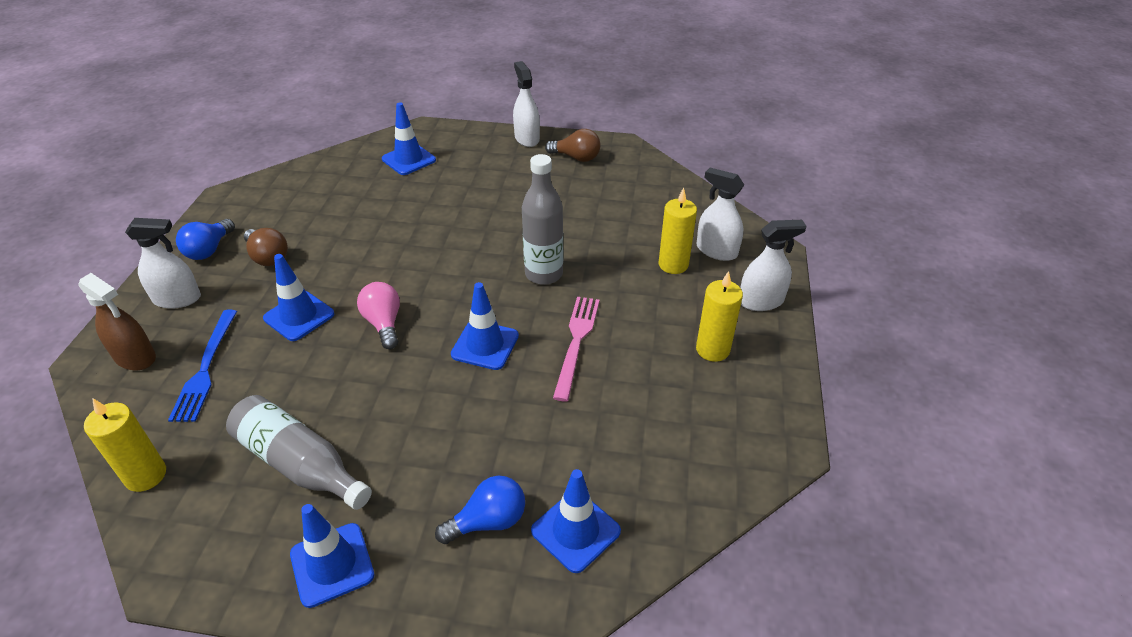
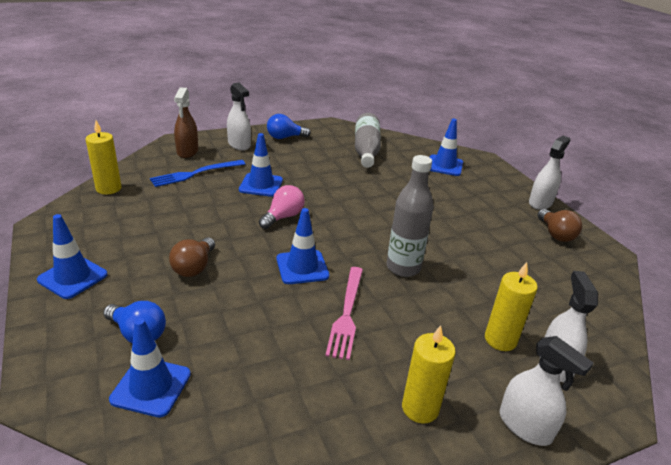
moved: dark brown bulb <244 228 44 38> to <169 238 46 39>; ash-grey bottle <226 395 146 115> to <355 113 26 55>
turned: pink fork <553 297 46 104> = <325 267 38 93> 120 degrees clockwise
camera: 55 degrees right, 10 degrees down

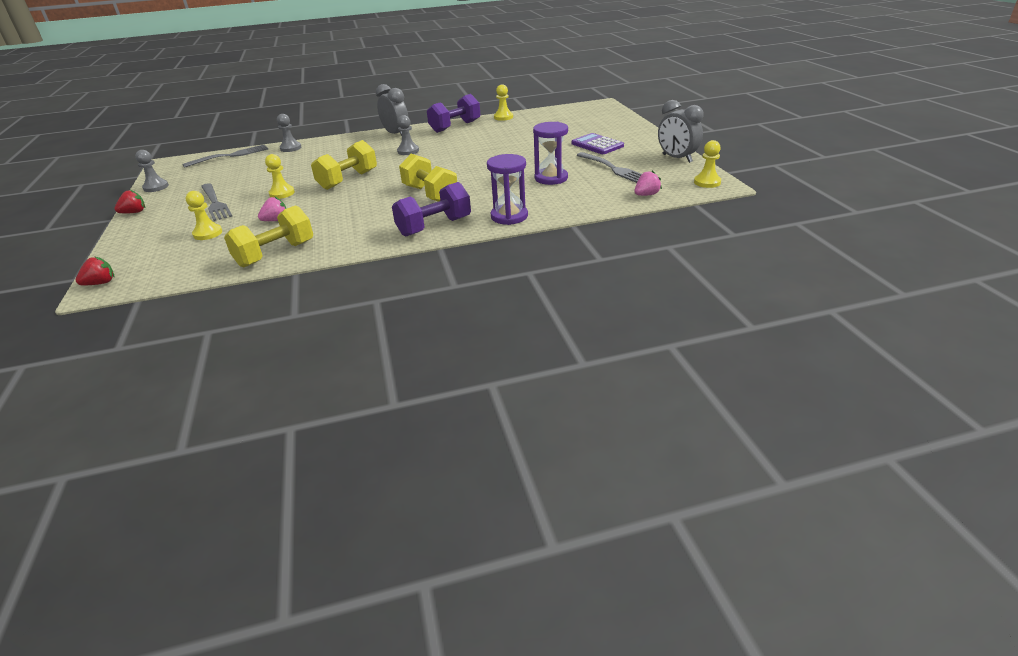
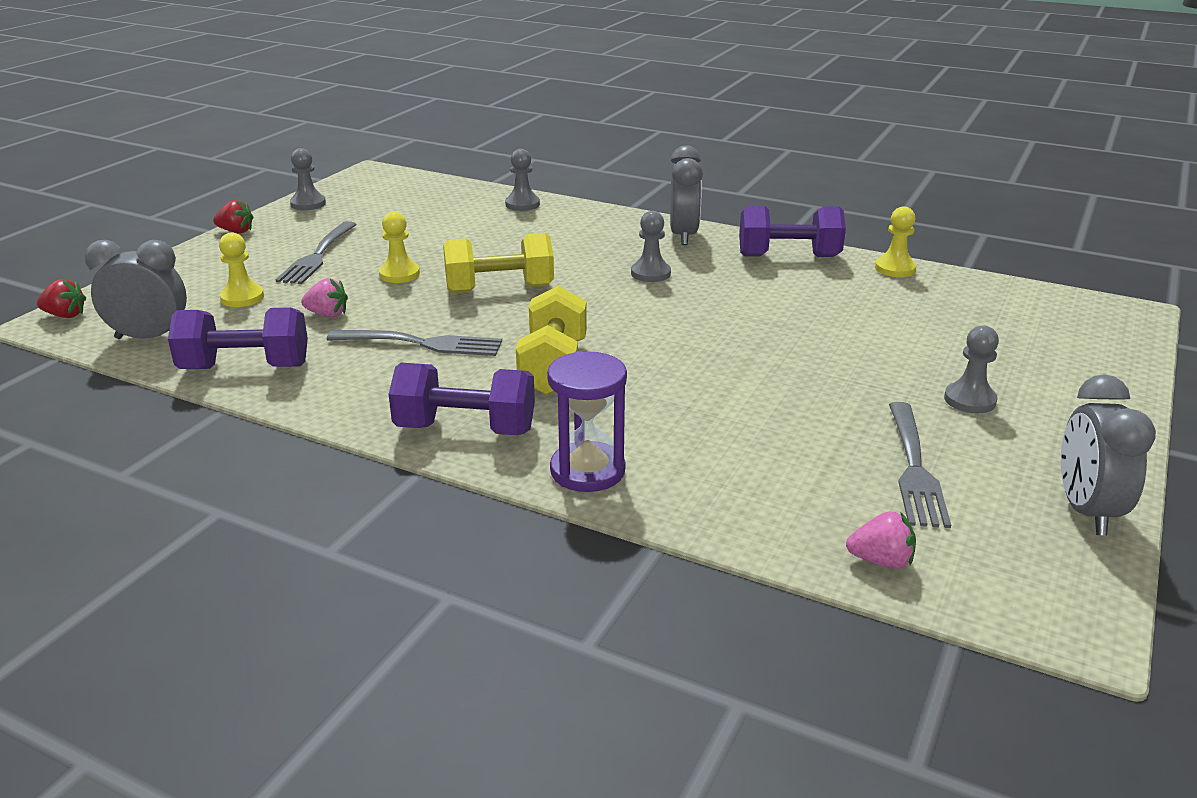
removed: violet sandglass <533 122 35 63>; bright yellow chess pawn <694 140 27 48>
added: ash-grey clock <84 240 103 99>
moved: ash-grey fork <182 145 86 23> to <326 330 176 26>
replaced: violet calculator <571 133 53 21> to ash-grey chess pawn <944 325 55 88>
recoloured: bright yellow dumbbell <224 205 89 62> to violet dumbbell <168 307 140 62>
camera: 40 degrees right, 5 degrees down

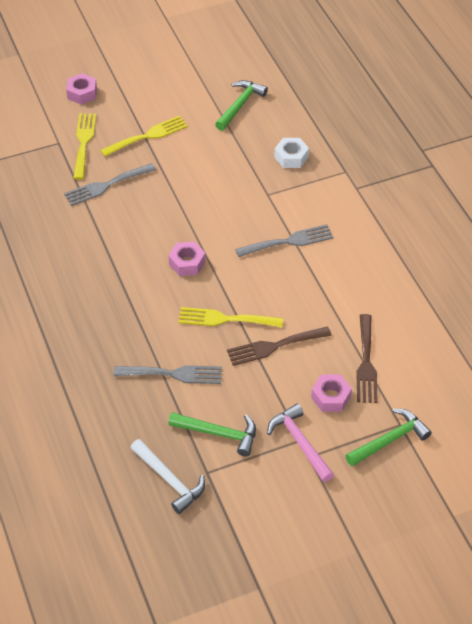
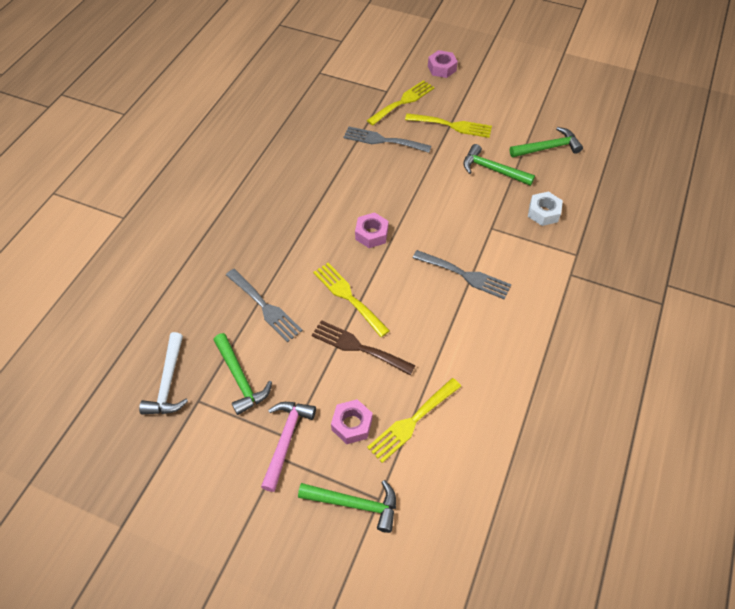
added: leaf-green hammer <463 144 72 42>
recoloured: dark brown fork <356 314 22 89> to bright yellow fork <367 378 94 85>
camera: 45 degrees right, 5 degrees up

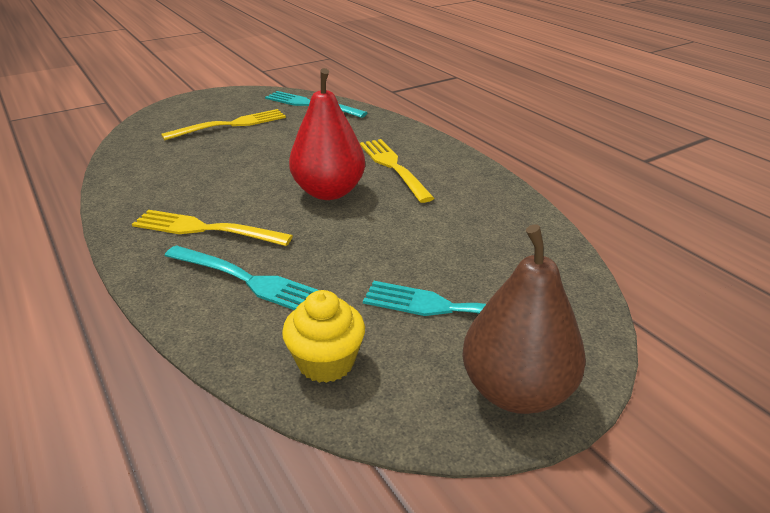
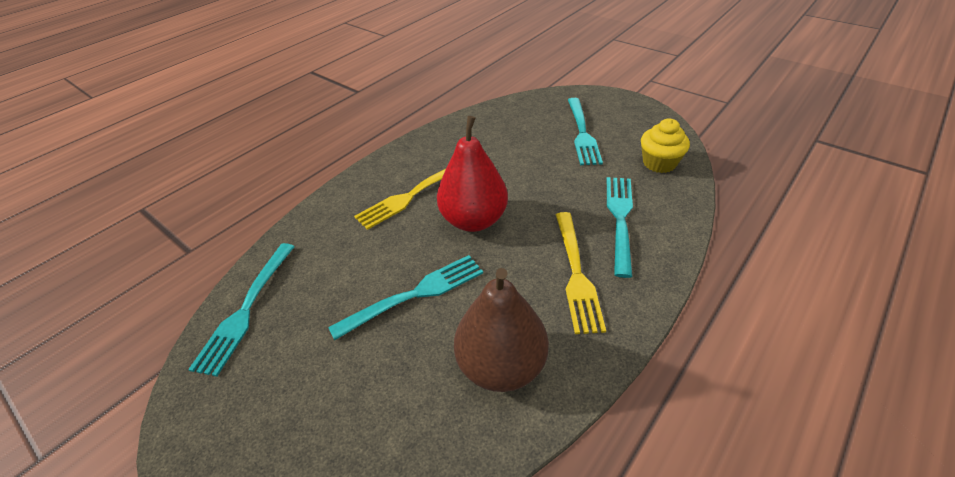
removed: bright yellow fork <161 109 125 31>
added: teal fork <328 255 155 85>
moved: dark brown pear <462 224 124 190> to <454 268 95 124>
camera: 105 degrees left, 10 degrees up

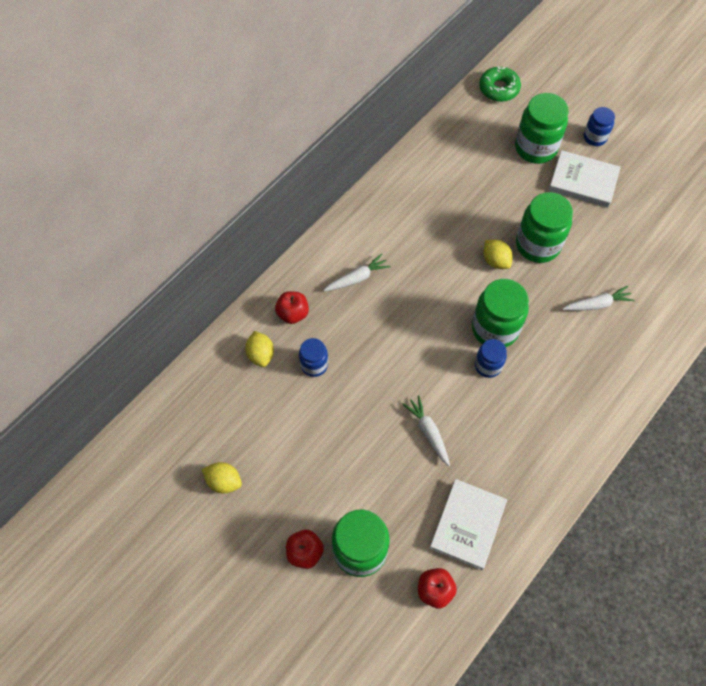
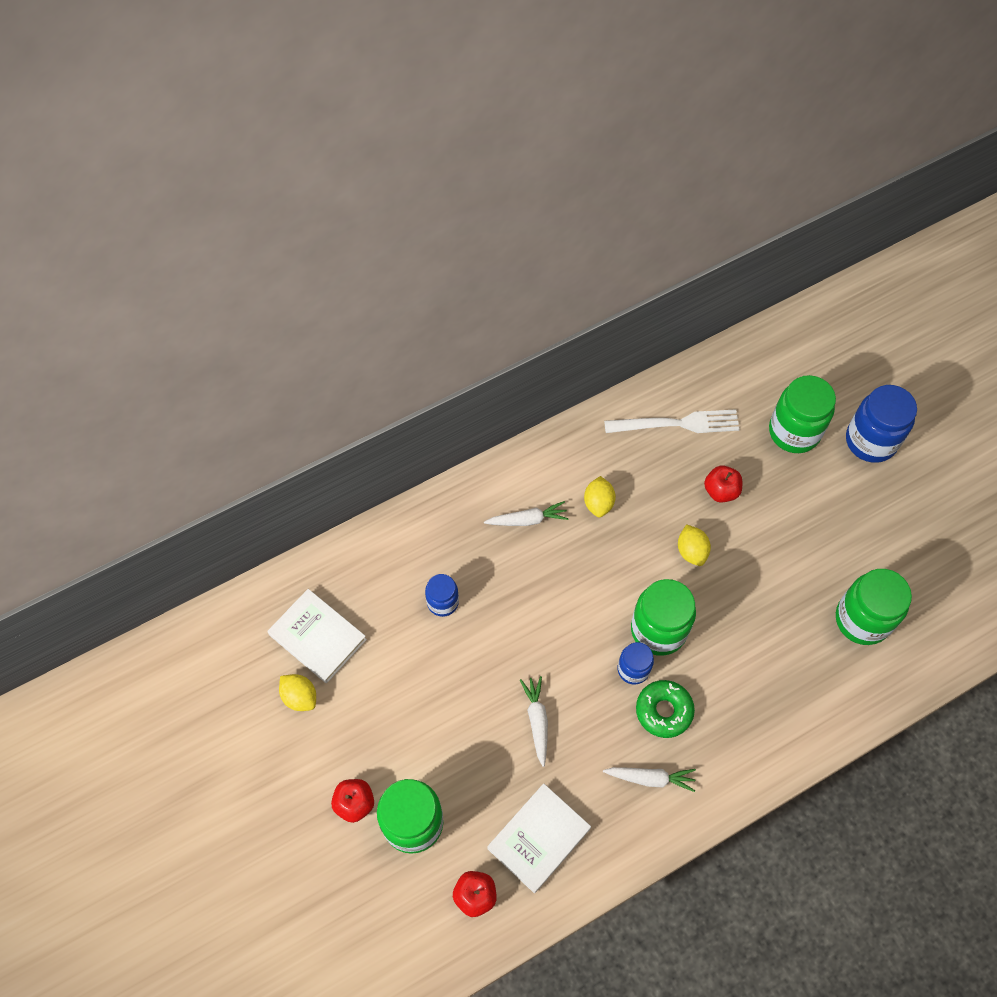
added: pure white fork <604 409 136 24>
moved: pure white book <549 150 72 58> to <268 589 99 94>; bright yellow citrus fruit <245 331 29 36> to <584 476 32 41>; pure white root vegetable <562 286 73 25> to <603 767 93 25>; leaf-green glazed donut <479 66 42 36> to <636 680 59 58>; crimson toy apple <275 291 34 33> to <704 466 38 37>; leaf-green jam jar <516 192 57 71> to <836 569 76 76>
resized: cobalt jam jar <584 107 31 39> = <846 385 71 78> x1.77
camera: 20 degrees right, 0 degrees up

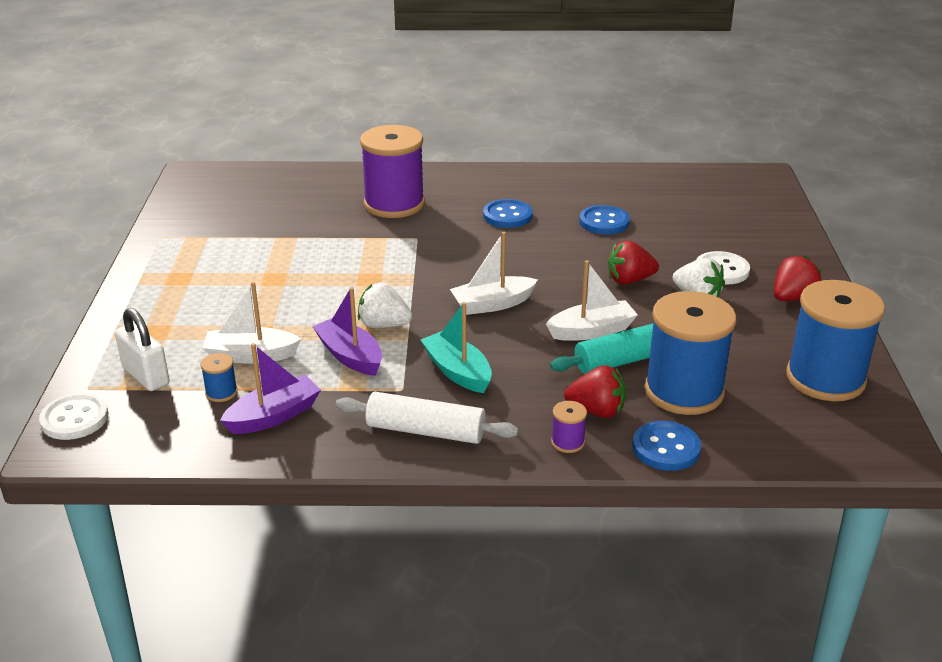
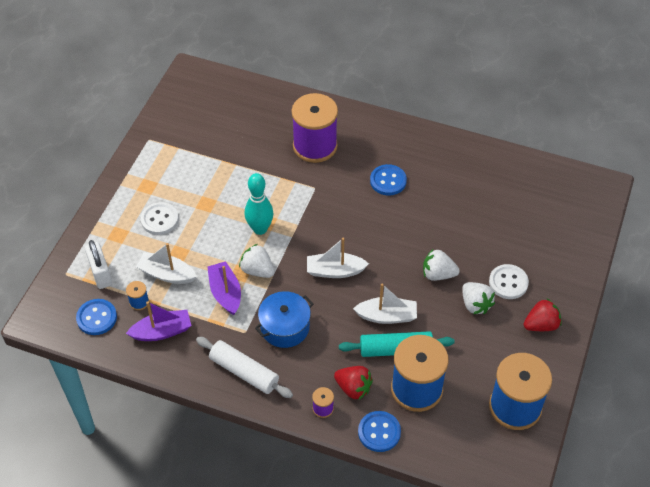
added: teal tenpin <245 173 29 62>
moved: cobalt sewing button <579 205 51 29> to <76 299 41 36>; pure white sewing button <39 393 70 47> to <141 202 38 33>
replaced: teal boat <421 302 71 91> to cobalt pot <255 291 58 57>
recoloured: crimson toy strawberry <608 240 51 45> to pure white toy strawberry <423 249 37 32>
camera: 20 degrees right, 20 degrees up

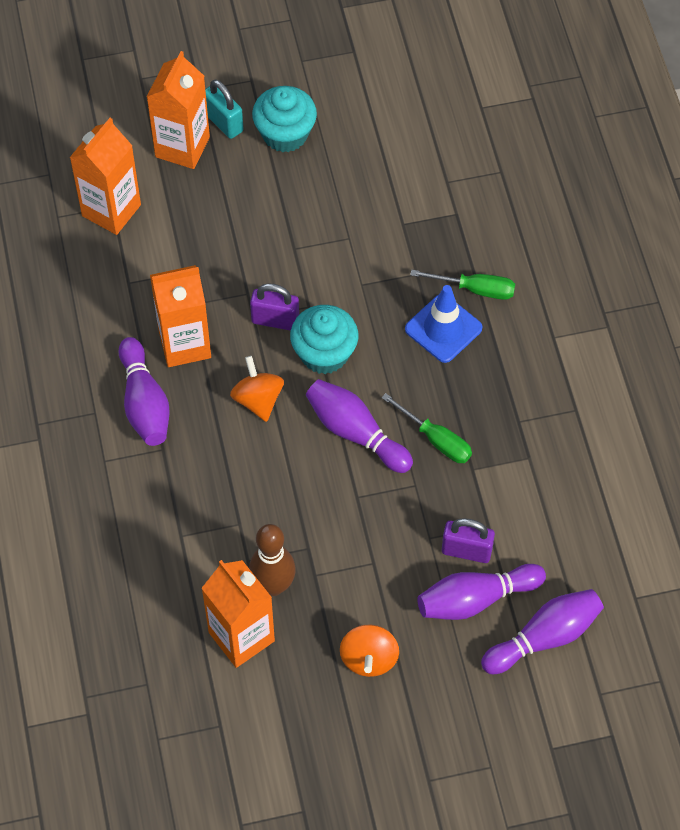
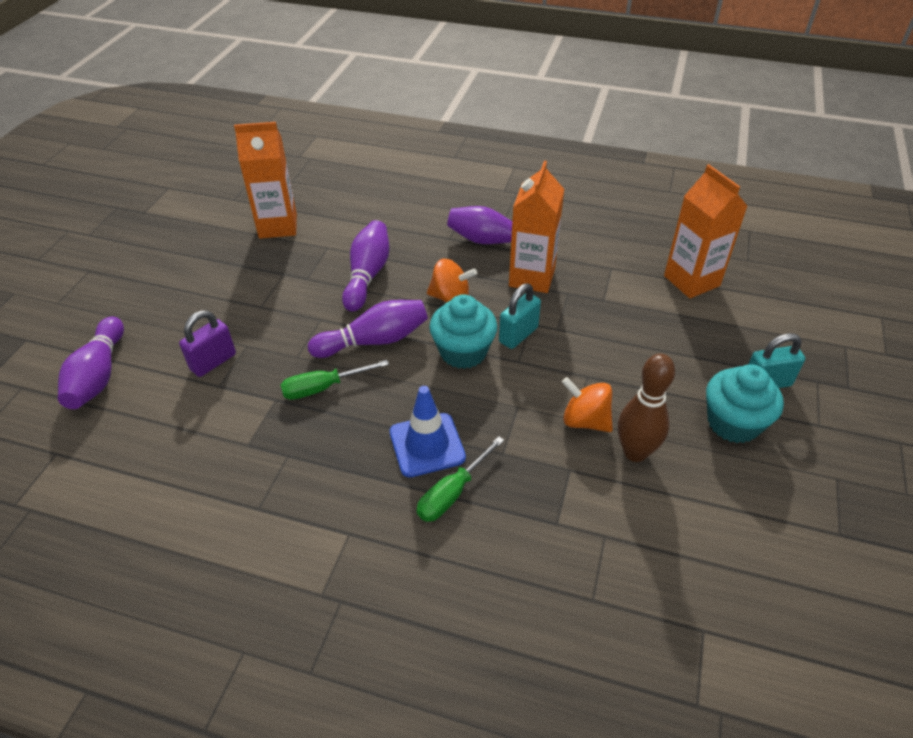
removed: orange milk carton <147 51 63 118>
moved: violet tenpin <417 564 129 56> to <342 220 47 92>; orange toy top <340 625 59 52> to <562 377 51 55>; dark brown tenpin <249 524 47 72> to <618 354 57 108>
recoloured: violet padlock <250 283 49 48> to teal padlock <499 283 42 66>
camera: 120 degrees right, 15 degrees down

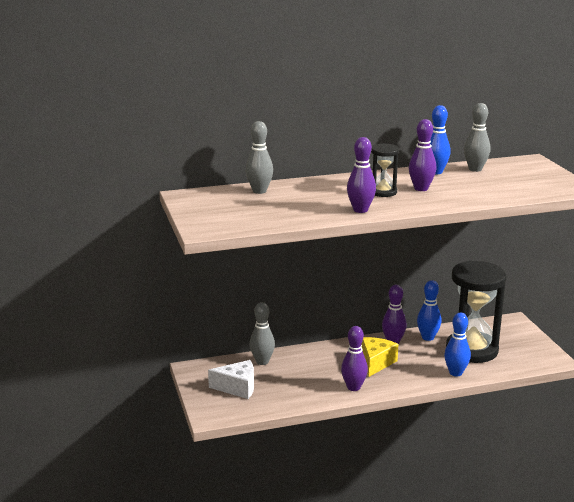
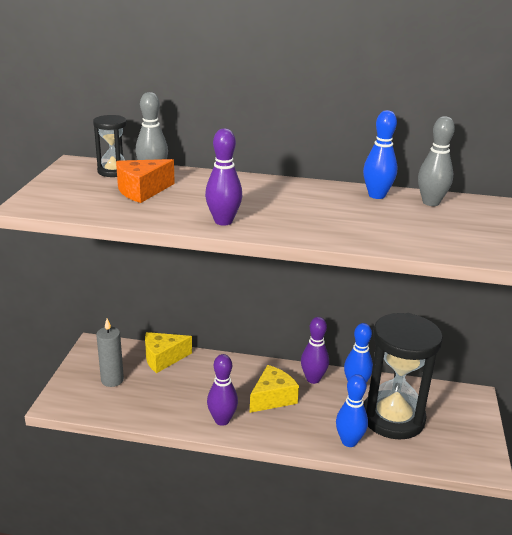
removed: violet tenpin <409 119 27 72>
added: orange cheese <116 159 59 44>
moved: black sandglass <371 143 28 54> to <93 115 34 62>
replaced: pure white cheese <208 360 46 39> to ash-grey candle <96 319 28 68>; ash-grey tenpin <250 302 25 63> to bright yellow cheese <145 332 47 41>
camera: 25 degrees right, 5 degrees up

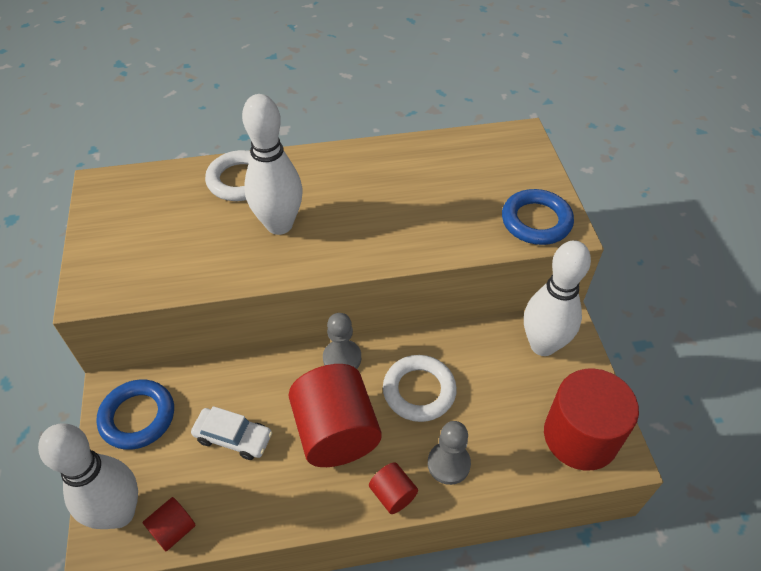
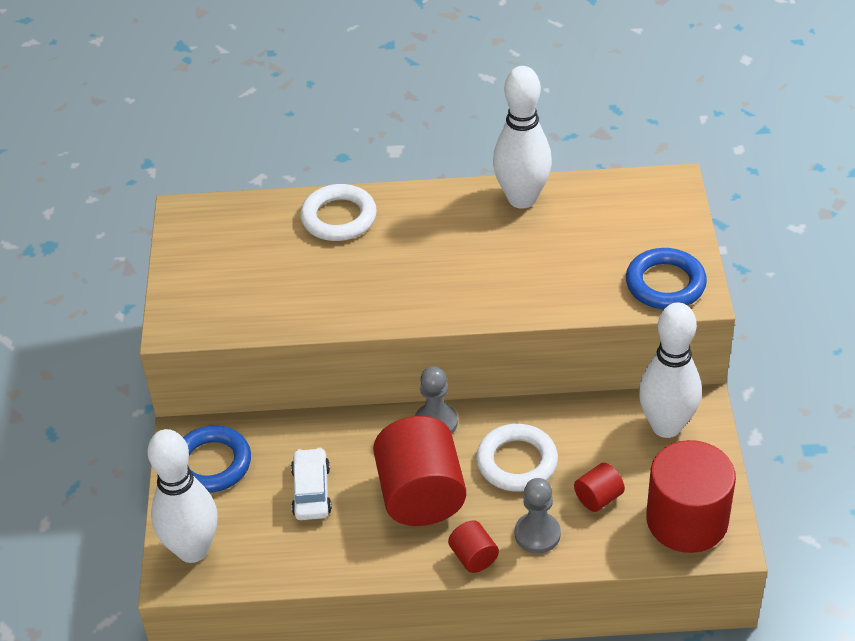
moved: pure white tenpin <242 94 61 141> to <493 66 59 143>; crimson solid cylinder <142 497 54 54> to <574 463 51 49>
turned: pure white car <191 406 81 54> = <291 448 41 72> 120 degrees counterclockwise
camera: 10 degrees right, 5 degrees down

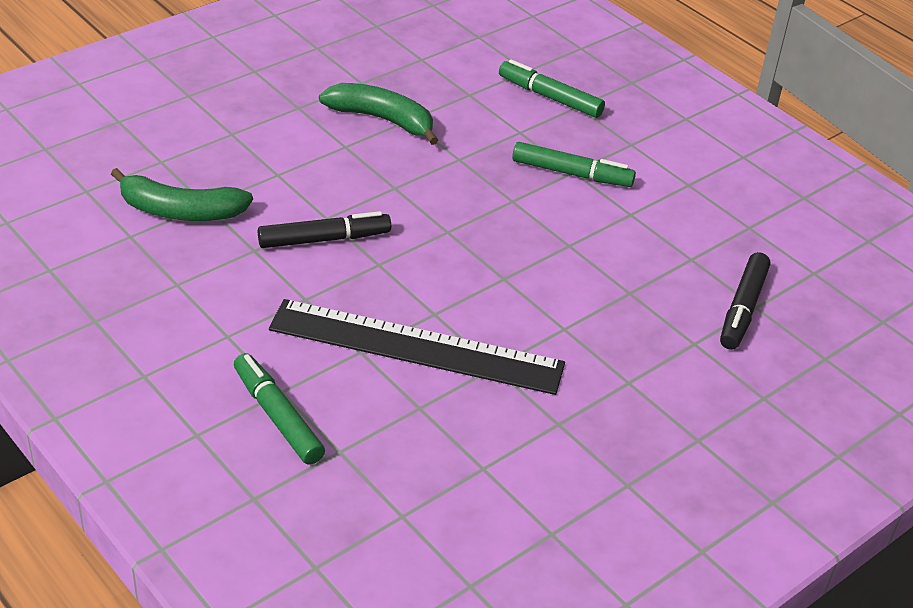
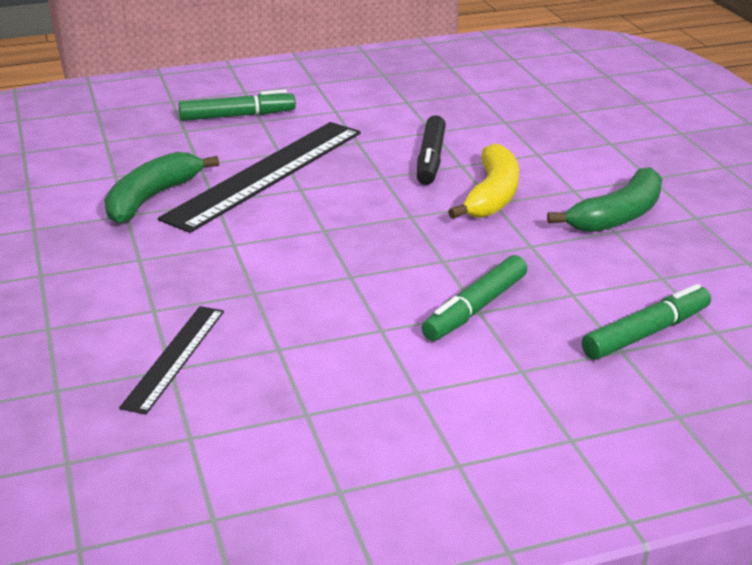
added: bright yellow banana <448 143 71 76>
moved: leaf-green banana <111 168 142 53> to <104 152 115 72>
replaced: black marker <720 252 50 98> to black measuring stick <119 306 105 109>
camera: 115 degrees right, 10 degrees down

